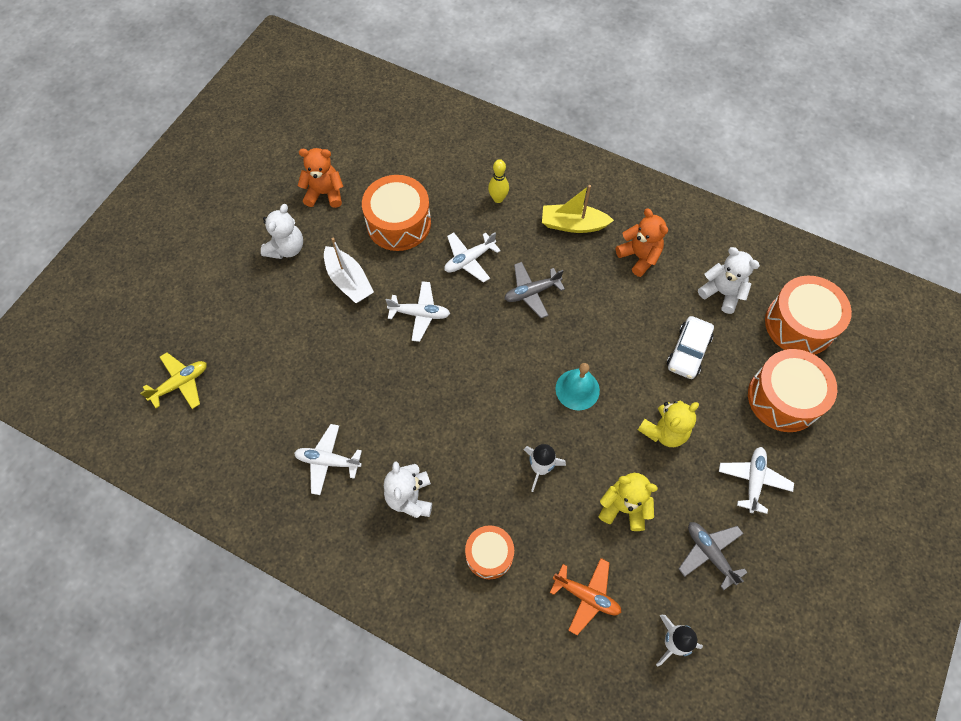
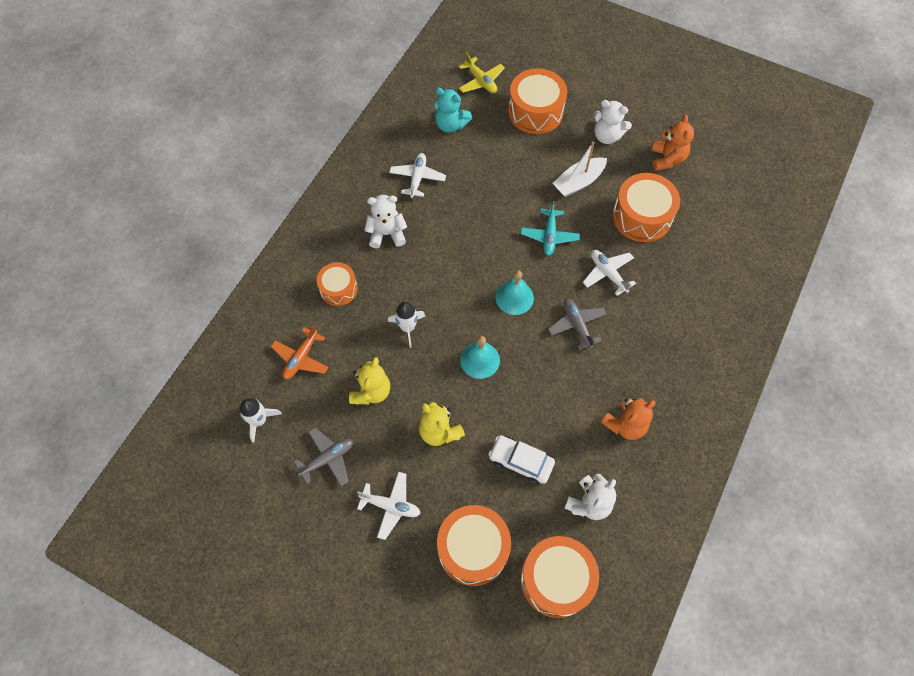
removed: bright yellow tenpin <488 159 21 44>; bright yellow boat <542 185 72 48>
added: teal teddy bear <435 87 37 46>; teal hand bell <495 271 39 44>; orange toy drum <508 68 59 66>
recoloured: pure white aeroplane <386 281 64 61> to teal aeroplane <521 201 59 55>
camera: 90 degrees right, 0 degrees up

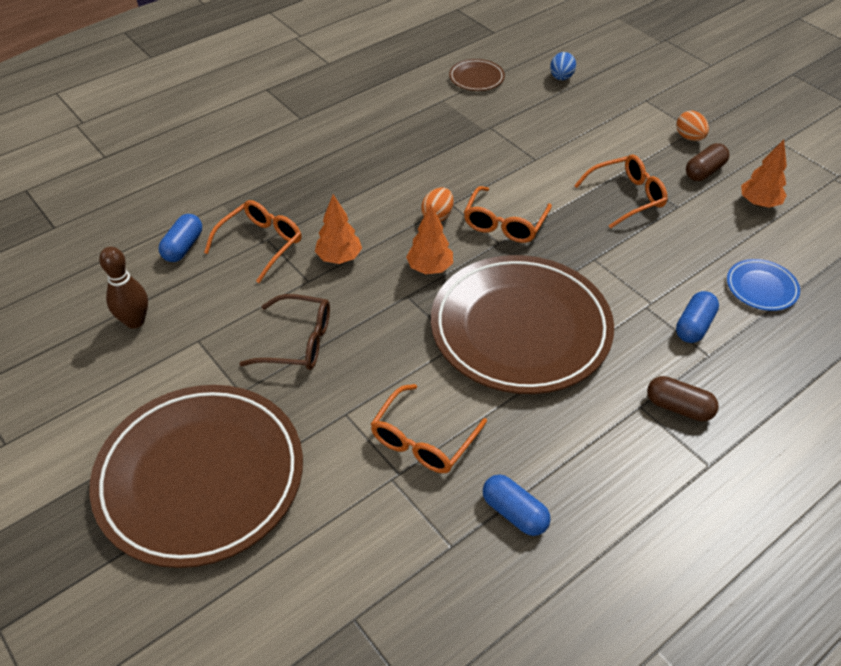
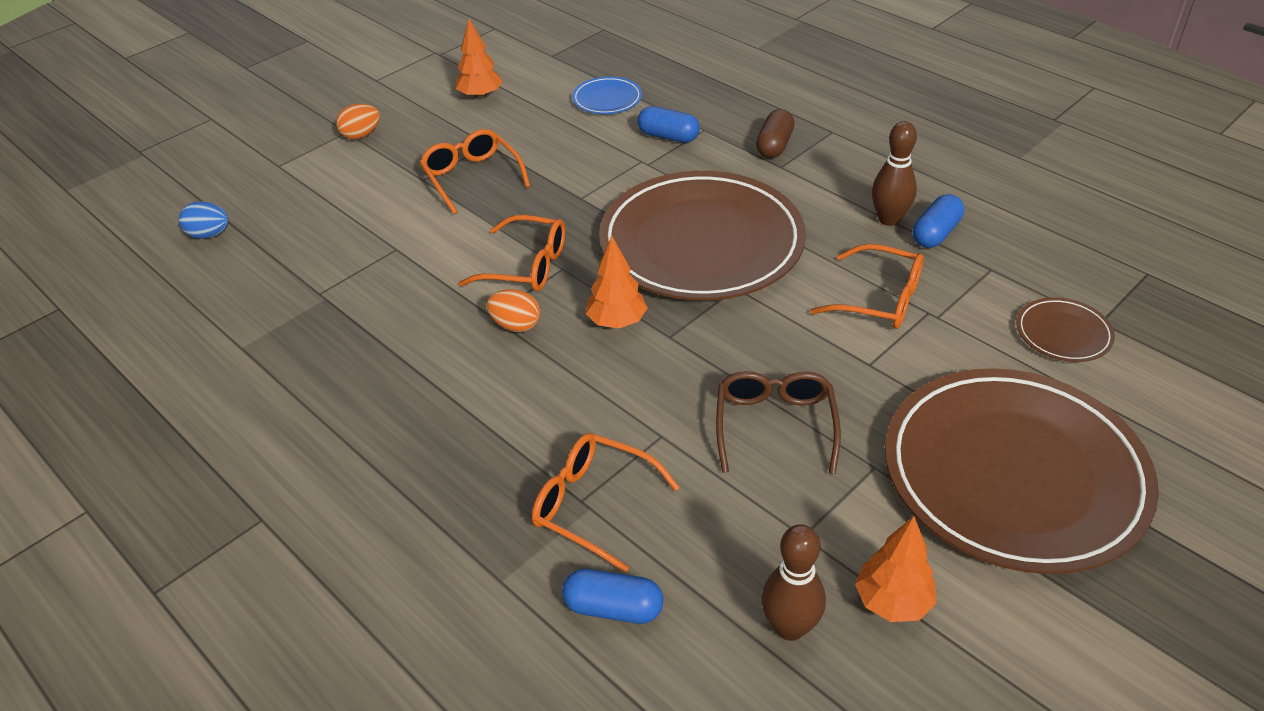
removed: dark brown capsule <686 143 43 38>
added: dark brown tenpin <872 121 45 105>
moved: orange toy tree <315 194 47 70> to <855 516 82 106>; dark brown dinner plate <449 59 56 32> to <1017 297 98 65>
camera: 95 degrees left, 5 degrees down

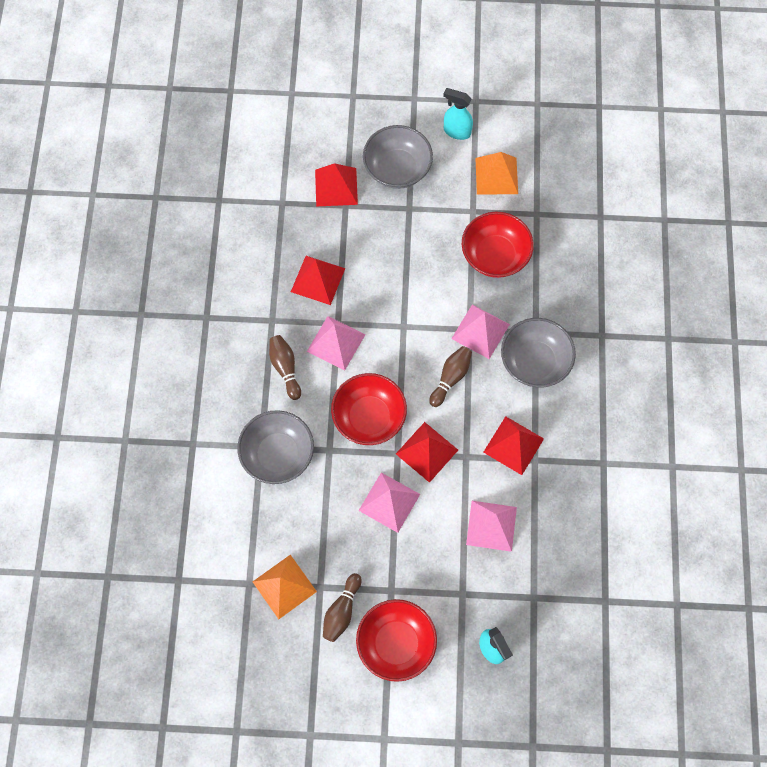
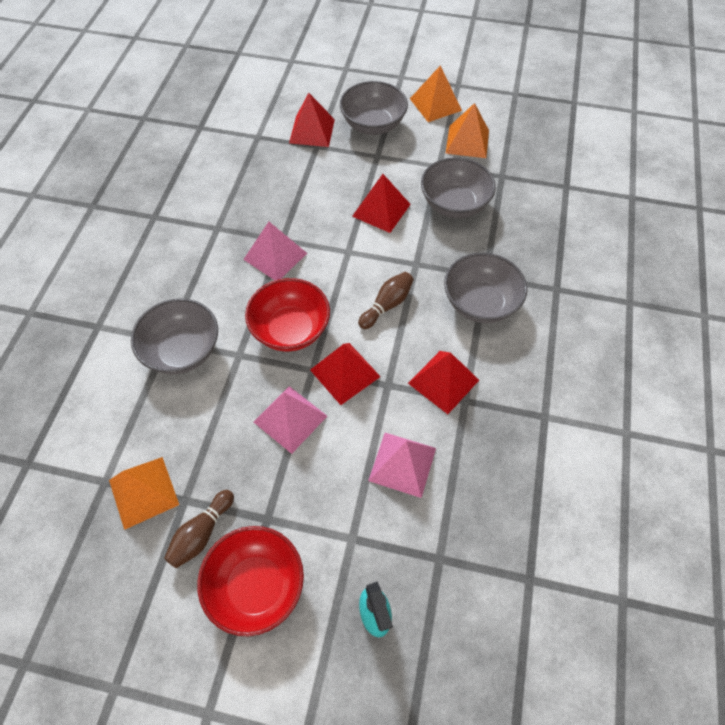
removed: dark brown tenpin <269 335 32 65>; pink solid pyramid <451 305 59 54>
moved: crimson solid pyramid <291 256 54 49> to <352 174 59 59>
replaced: teal spray cleaner <443 88 30 52> to orange solid pyramid <410 65 52 57>
recoloured: crimson bowl <462 212 72 66> to ash-grey bowl <421 157 75 61>
camera: 10 degrees right, 10 degrees down

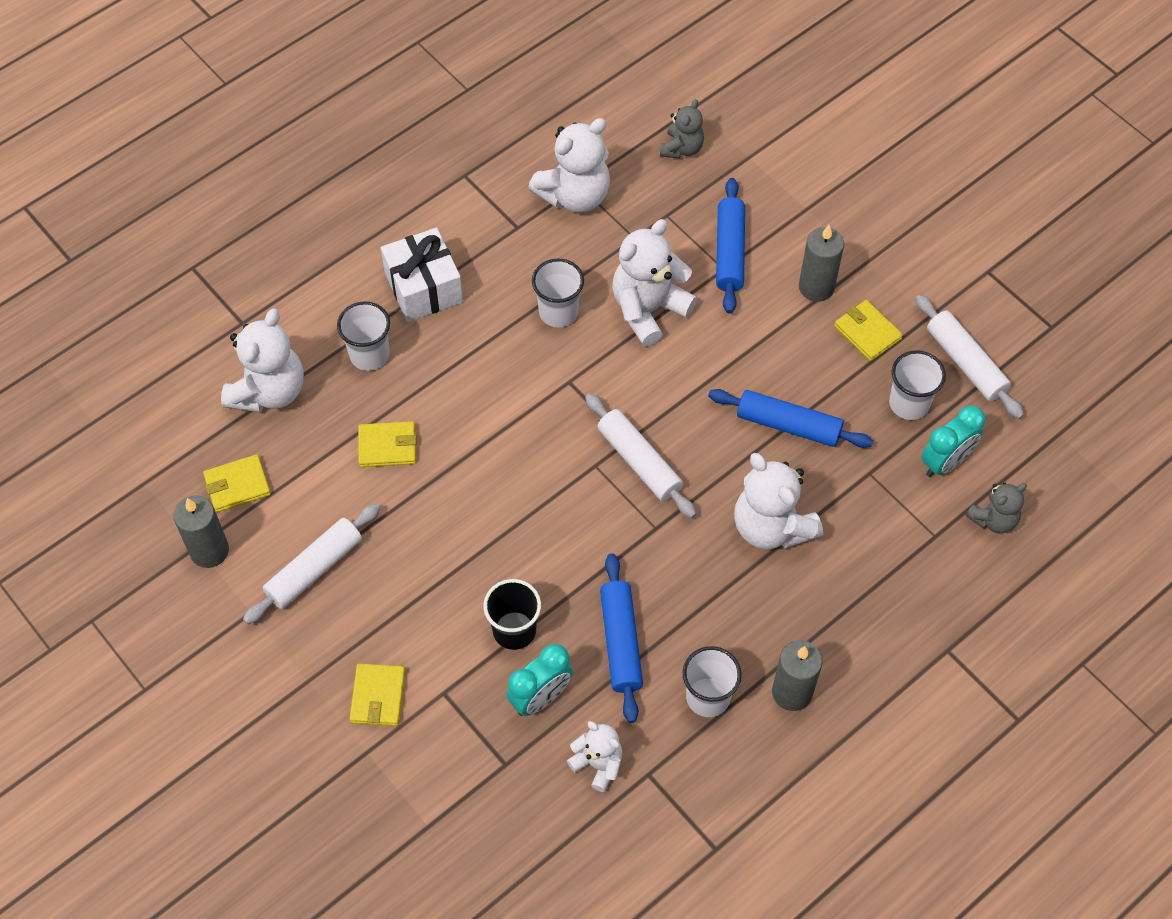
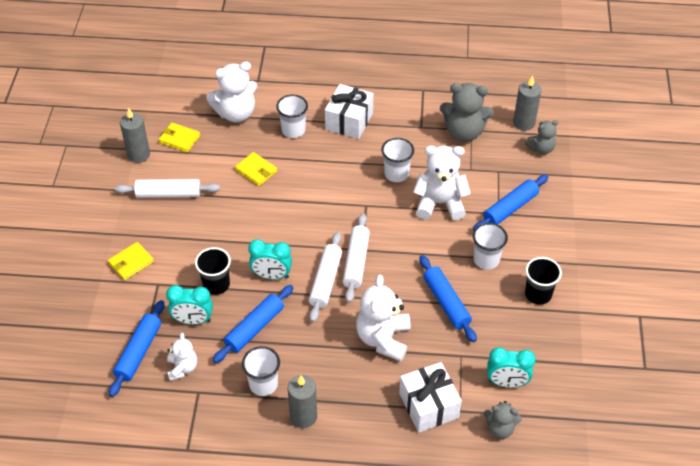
added: cobalt rolling pin <109 300 56 97>; teal clock <248 239 44 41>; pure white gift <399 362 63 71>
moved: pure white rolling pin <915 295 109 124> to <309 232 33 90>; pure white cup <889 350 57 70> to <473 223 35 47>; ash-grey candle <799 225 45 77> to <513 76 29 55>
replaced: bright yellow wallet <834 300 69 61> to black cup <525 257 37 48>
recoloured: pure white teddy bear <528 118 82 94> to ash-grey teddy bear <440 83 54 59>
camera: 45 degrees right, 10 degrees down

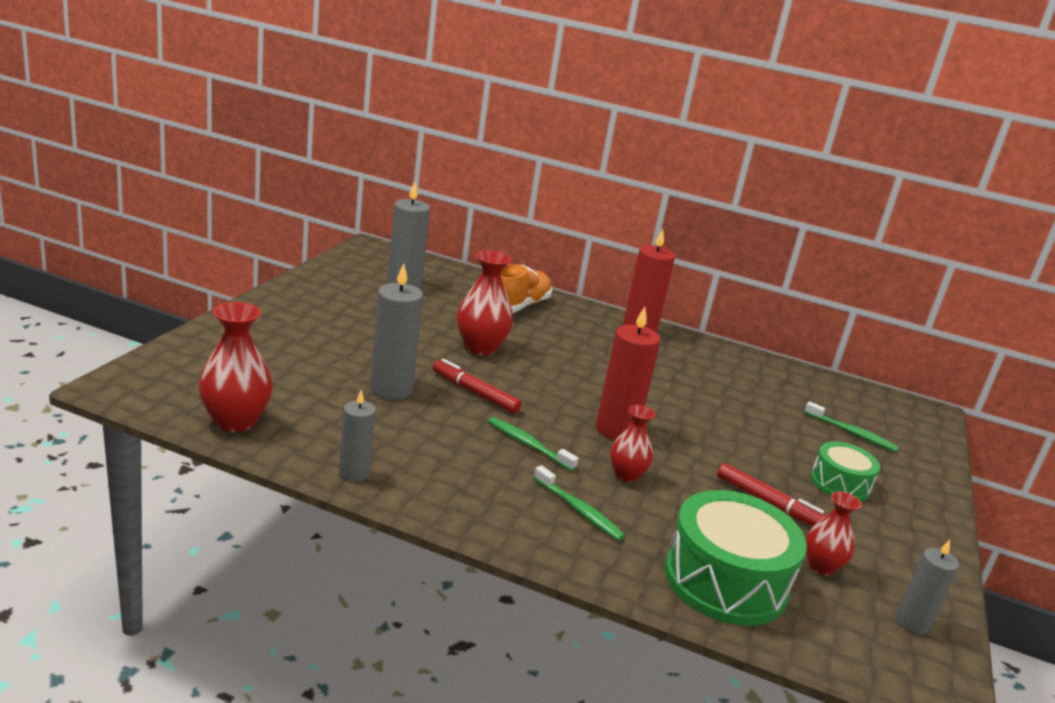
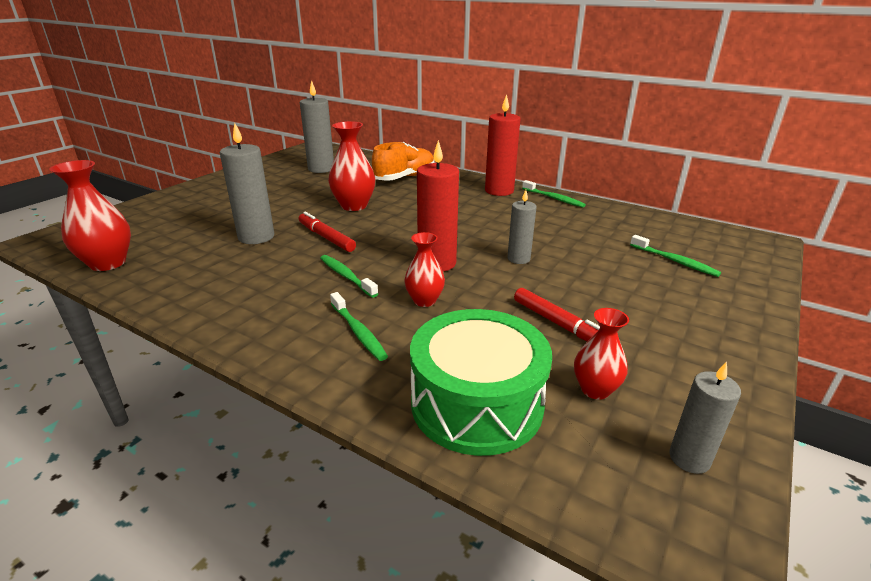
removed: leaf-green toy drum <811 441 69 61>
added: leaf-green tooth brush <522 180 64 28>
moved: ash-grey candle <339 390 37 91> to <507 190 30 74>
camera: 15 degrees right, 5 degrees up

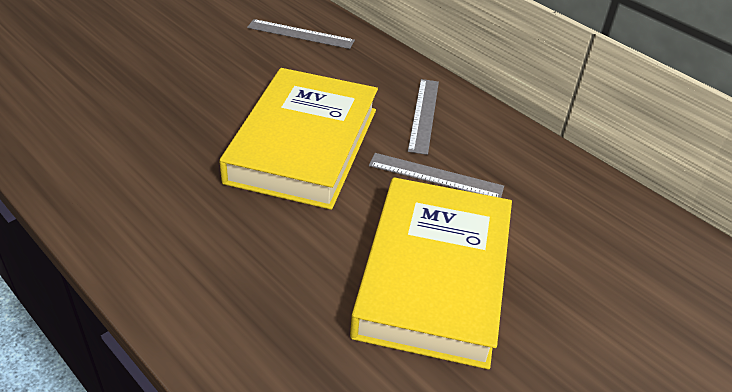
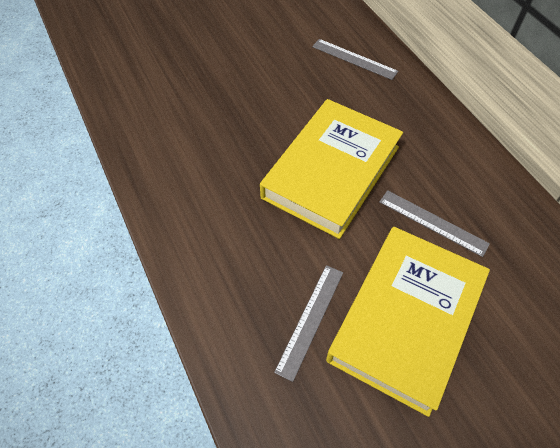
moved: ash-grey measuring stick <408 79 31 76> to <274 265 69 117>
camera: 20 degrees right, 15 degrees up

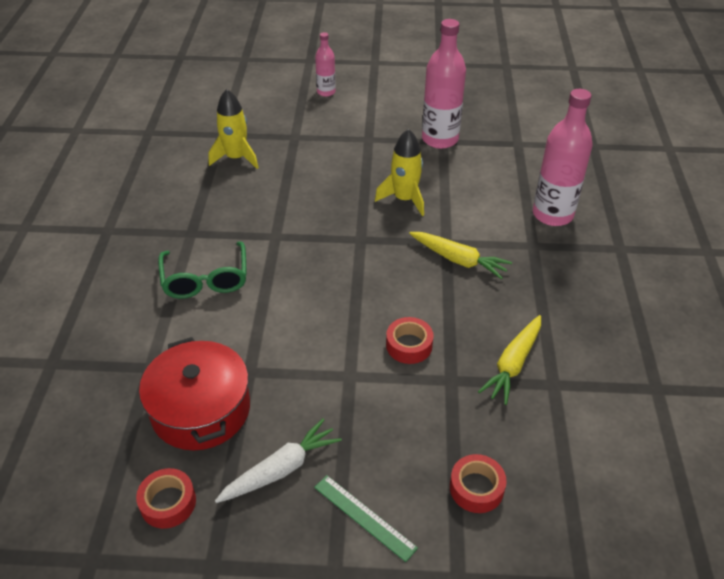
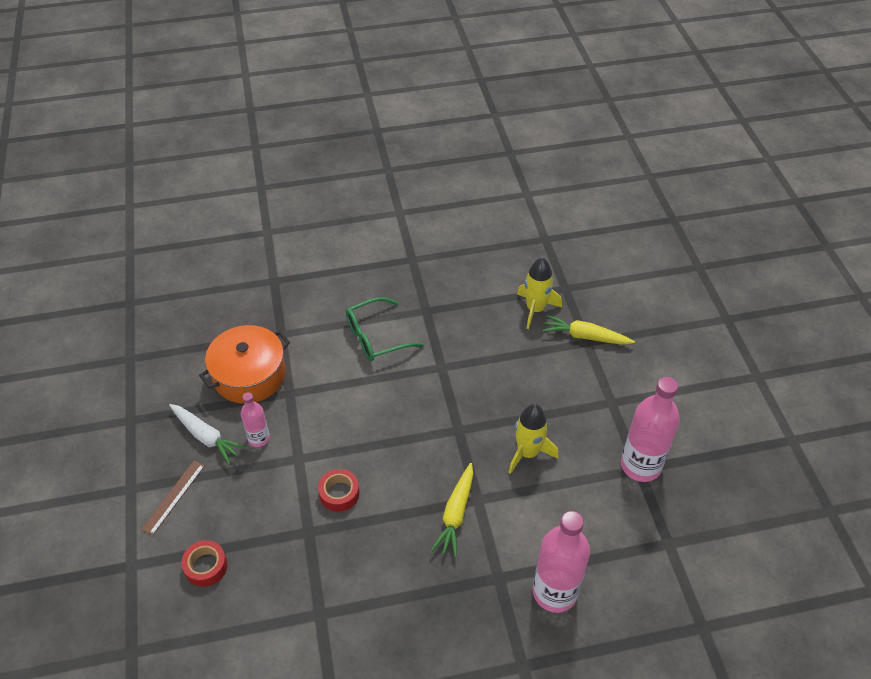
removed: crimson tape <136 468 60 61>
moved: pink bottle <315 32 21 65> to <241 392 29 55>; bright yellow root vegetable <478 315 63 90> to <542 315 93 30>
recoloured: leaf-green measuring stick <314 475 104 87> to dark brown measuring stick <141 461 64 75>; crimson pot <139 337 111 113> to orange pot <199 325 91 79>
camera: 75 degrees right, 5 degrees up

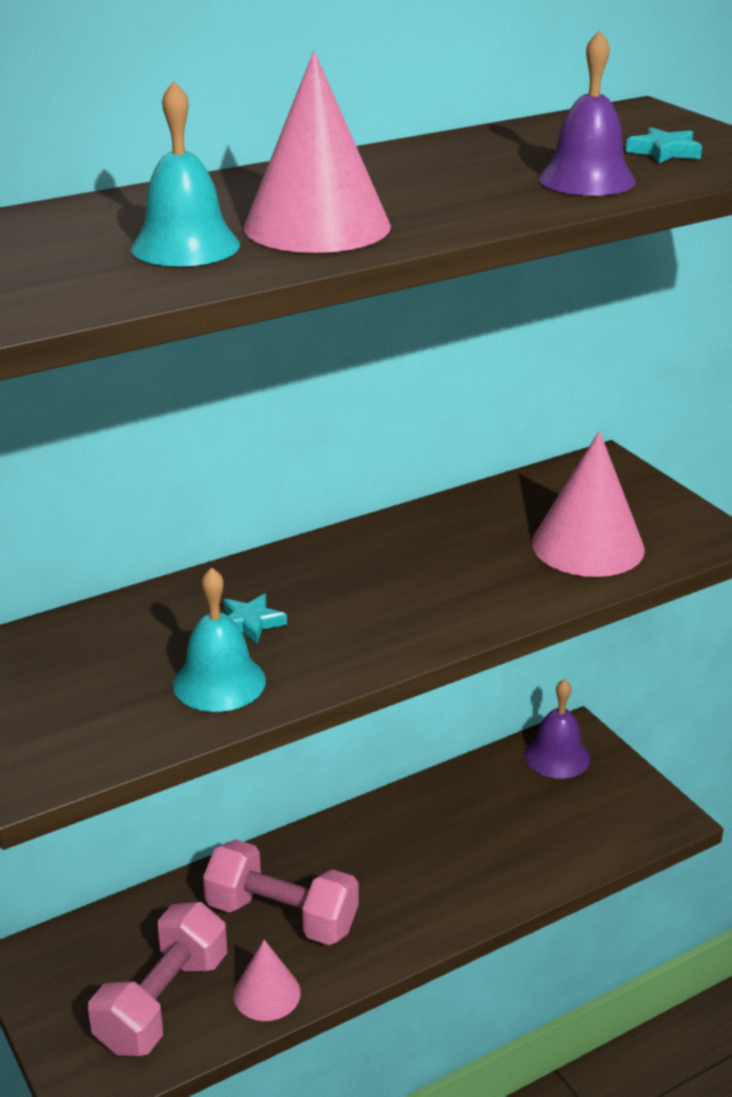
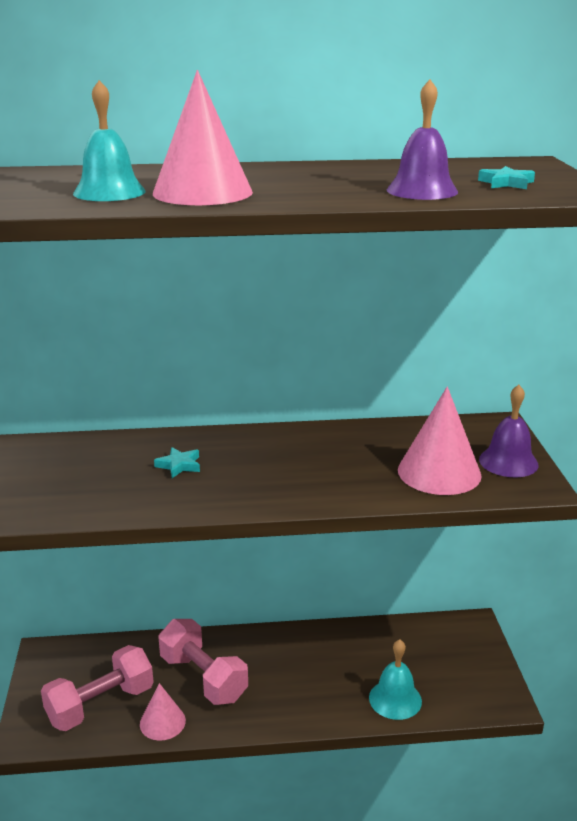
moved: teal hand bell <173 567 93 145> to <369 639 53 81>; violet hand bell <524 679 66 100> to <479 385 60 92>
camera: 25 degrees right, 5 degrees down

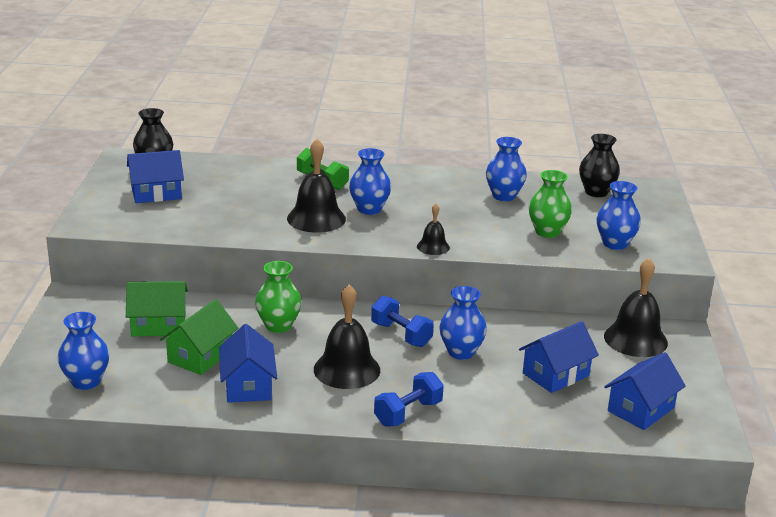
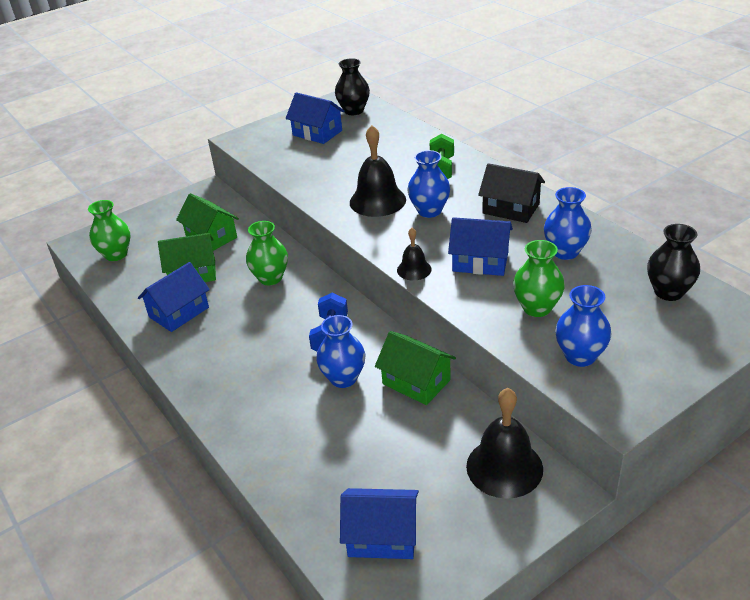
removed: black hand bell <314 284 66 105>; cobalt dumbbell <374 372 70 54>
added: leaf-green cottage <375 331 81 74>; black cottage <478 163 67 60>
moved: cobalt cottage <519 321 80 72> to <448 217 65 59>
recoloured: cobalt vase <58 312 51 78> to leaf-green vase <88 200 42 61>
camera: 55 degrees right, 10 degrees up

